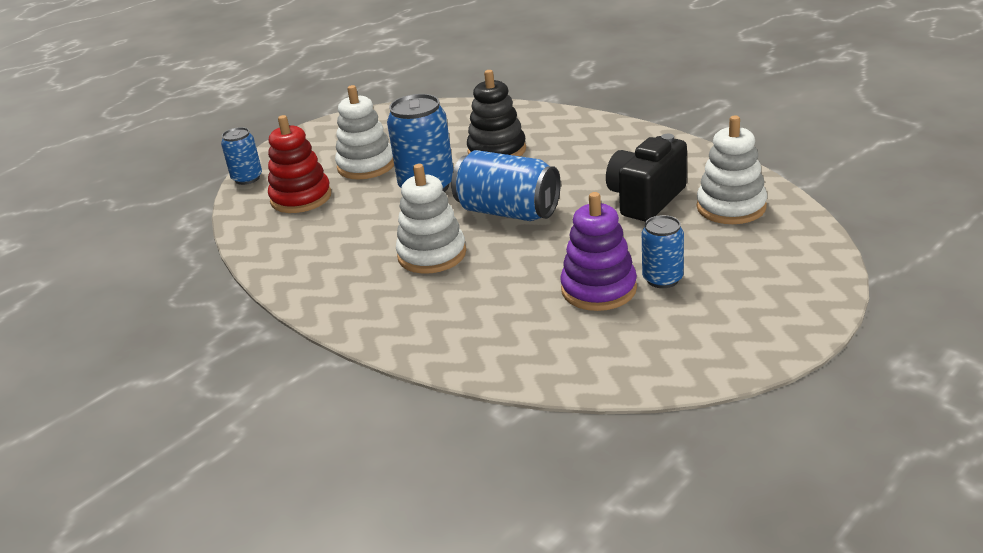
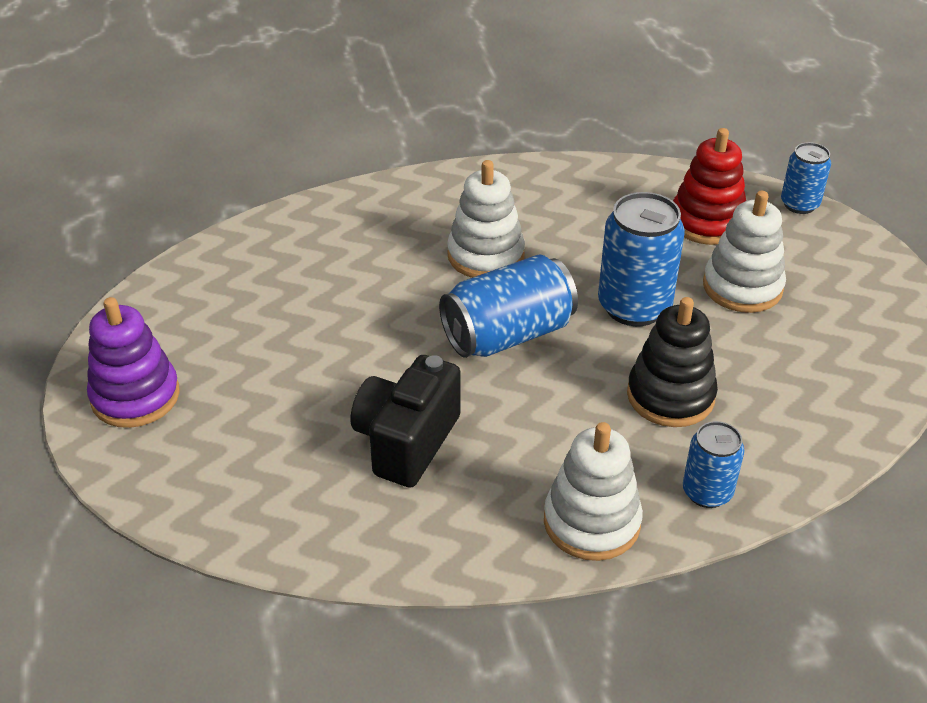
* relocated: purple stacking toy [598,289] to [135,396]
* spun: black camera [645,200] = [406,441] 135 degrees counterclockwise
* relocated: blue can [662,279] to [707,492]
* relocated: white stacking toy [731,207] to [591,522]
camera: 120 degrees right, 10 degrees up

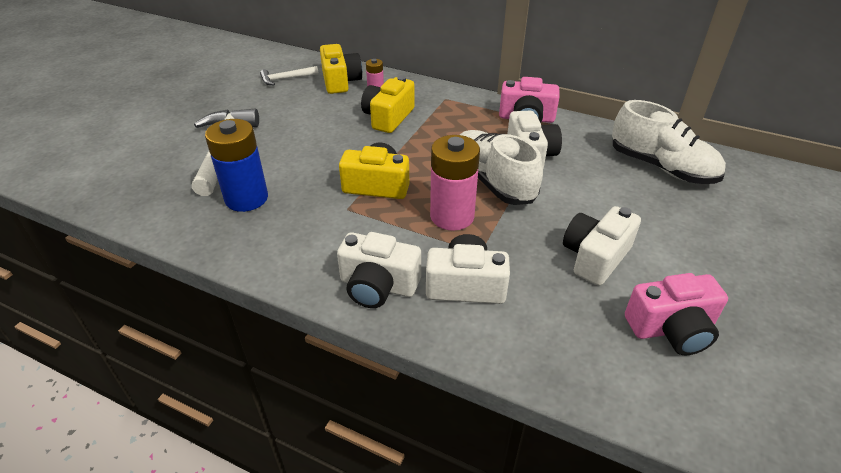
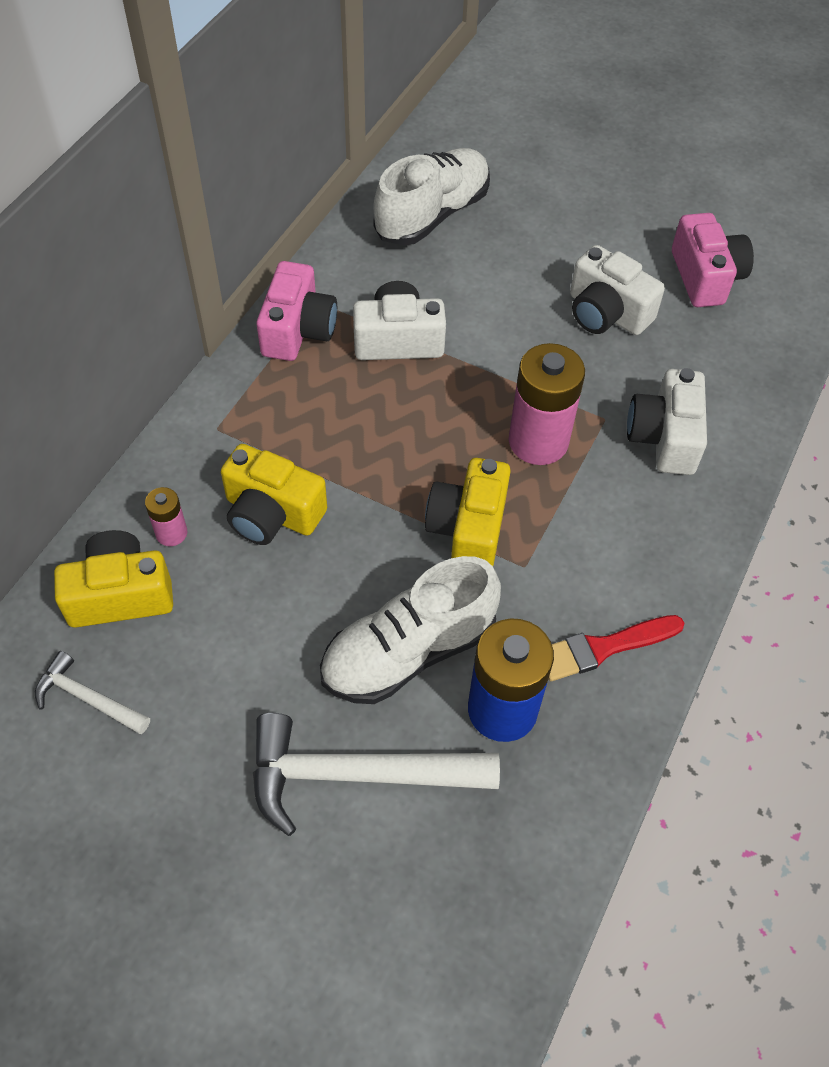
* spun: white hammer [286,79] = [88,698] 135 degrees clockwise
* missing: white camera [378,286]
* relocated: white shoe [492,182] to [409,651]
* appeared: red brush [603,648]
camera: 90 degrees left, 15 degrees up

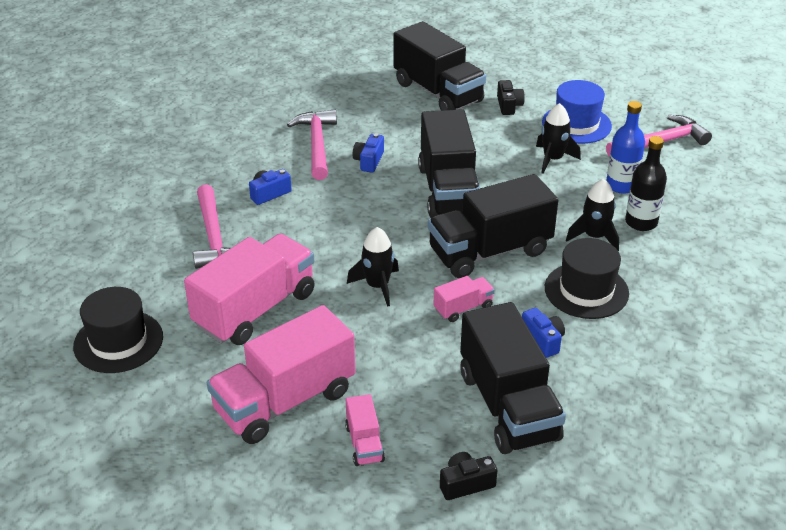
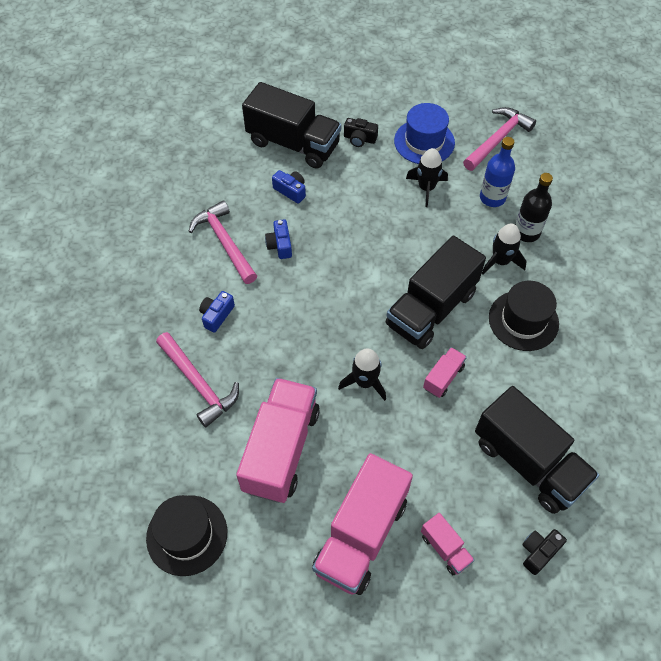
* missing: black truck [448,190]
* spun: black camera [508,105] = [359,139] 135 degrees clockwise
* relocated: blue camera [543,340] to [291,191]
camera: 25 degrees left, 20 degrees up

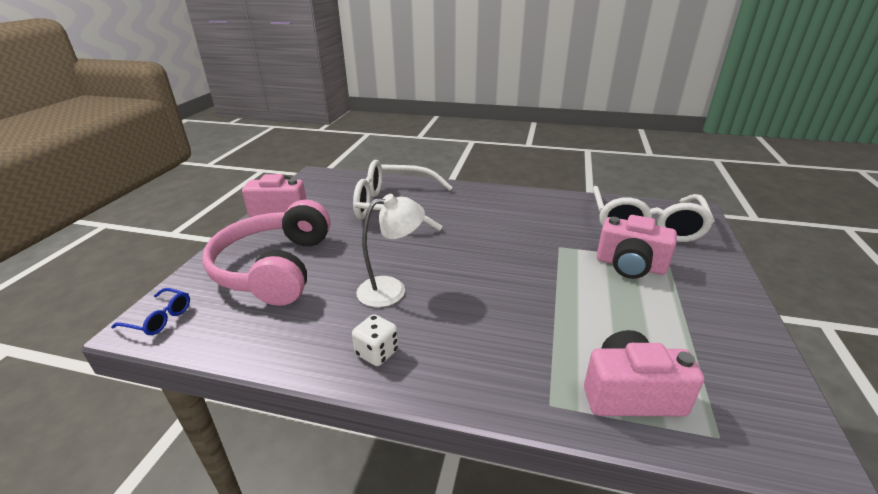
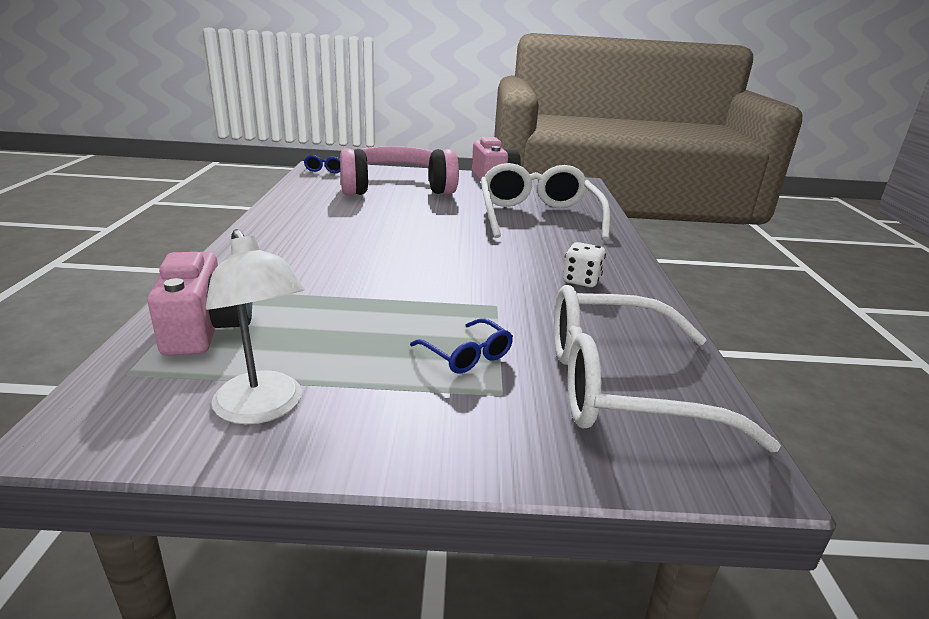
* relocated: white dice [377,353] to [581,280]
* relocated: white lamp [392,289] to [263,409]
* exchanged: pink camera [630,265] to blue glasses [467,355]
camera: 75 degrees right, 5 degrees down

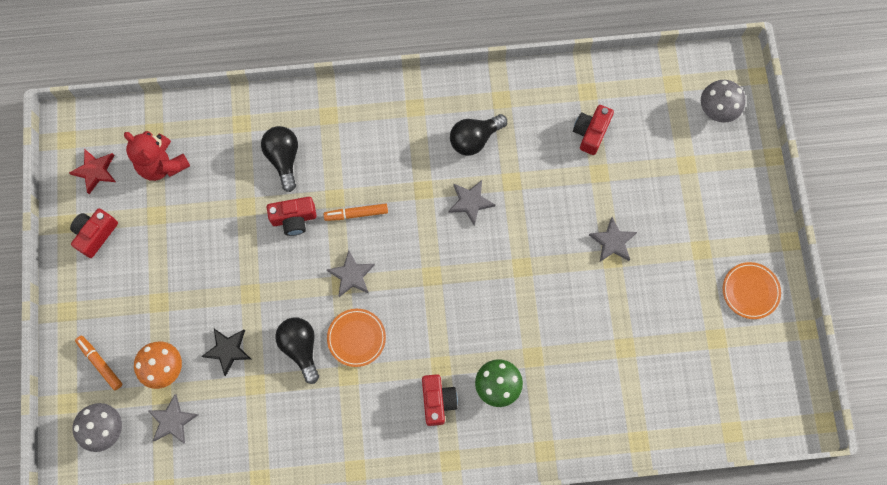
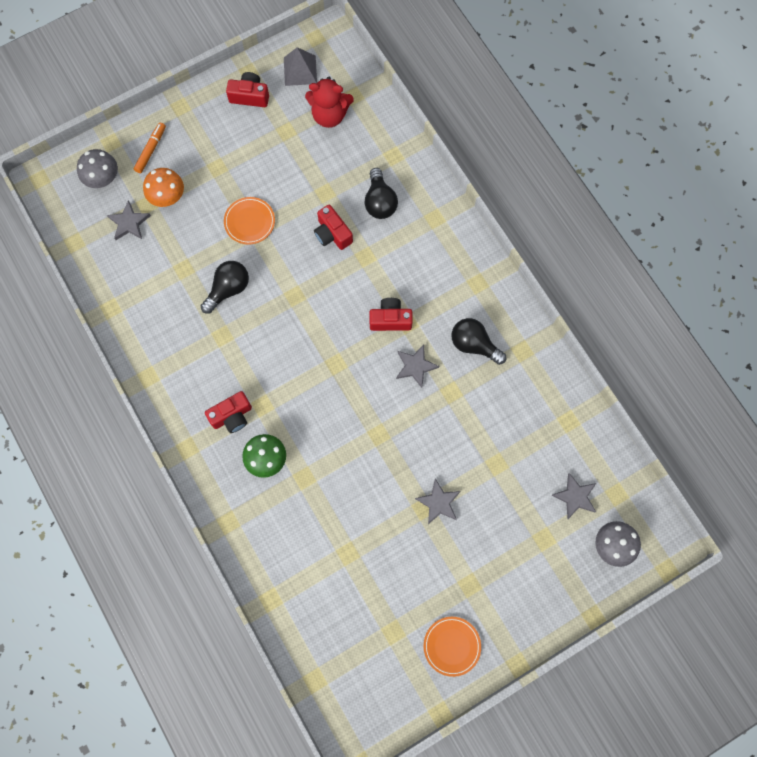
* exchanged: red star [95,171] to grey pyramid [300,70]
* spun: red teddy bear [162,164] = [329,115] 105 degrees counterclockwise
* missing: black star [228,350]
* spun: black light bulb [284,158] = [380,202] 120 degrees clockwise
* missing: orange marker [356,214]
* relocated: grey star [351,275] to [575,496]
* relocated: orange plate [356,338] to [249,222]
* relocated: red camera [591,133] to [390,319]
camera: 65 degrees right, 0 degrees up

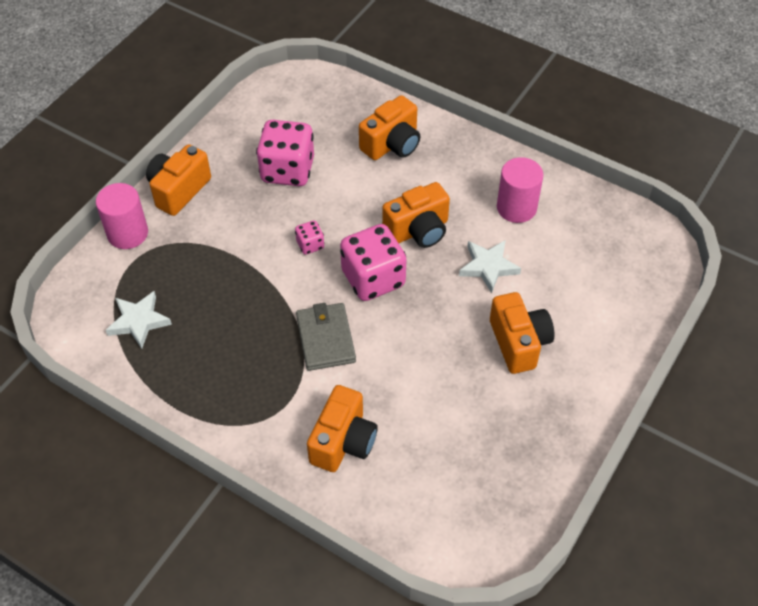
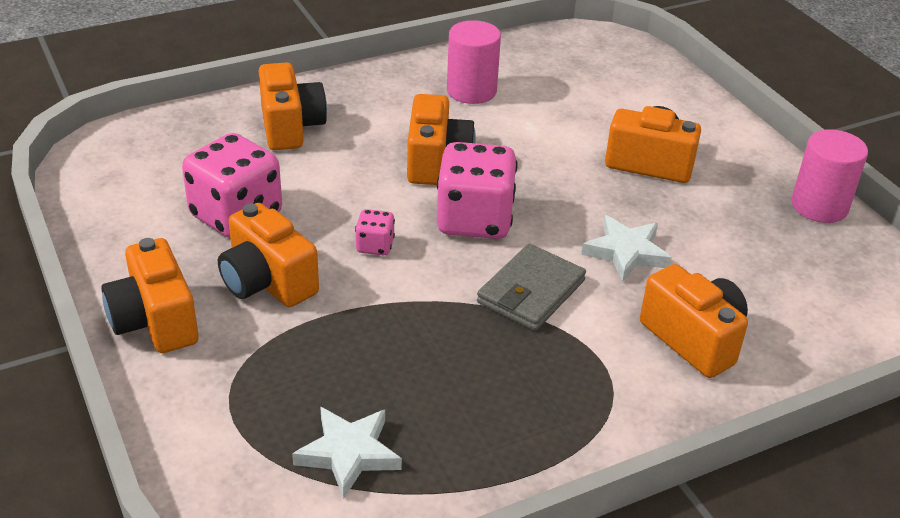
* relocated: pink cylinder [127,233] to [819,206]
* spun: grey wallet [326,339] = [530,292] 75 degrees counterclockwise
* relocated: white star [488,267] to [626,252]
* appeared: orange camera [267,282]
camera: 60 degrees left, 15 degrees down

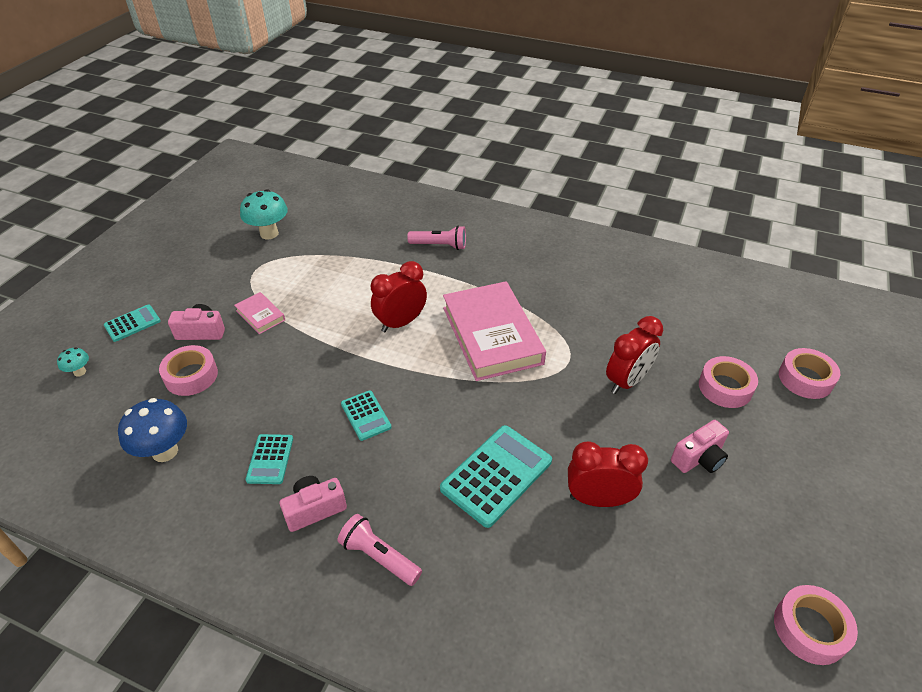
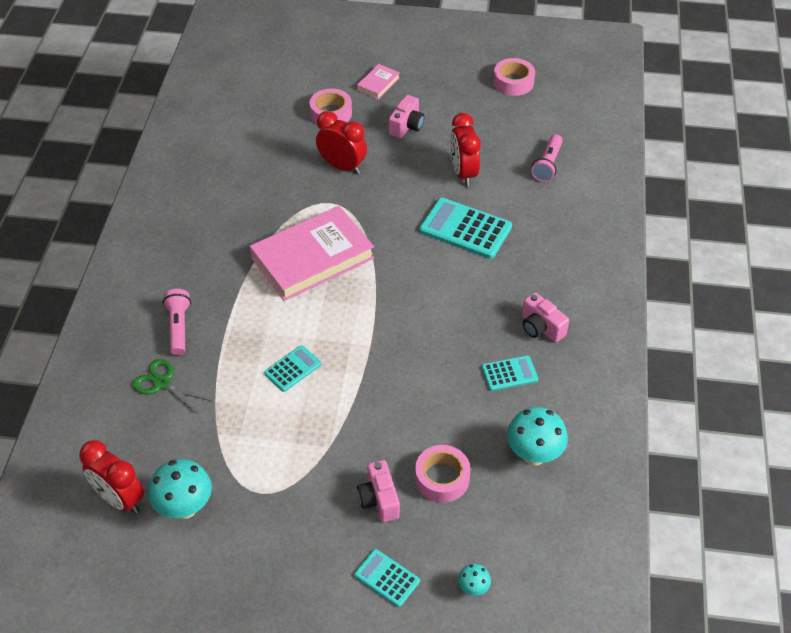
* colour: blue mushroom [165,451] to turquoise mushroom [533,455]
* relocated: pink book [260,315] to [378,84]
* relocated: pink flashlight [379,556] to [547,165]
* relocated: turquoise calculator [366,415] to [293,369]
* relocated: red clock [400,323] to [120,499]
* spun: pink camera [699,458] = [406,126] 75 degrees clockwise
* missing: pink tape [805,379]
* appeared: green scissors [162,383]
camera: 105 degrees left, 5 degrees up

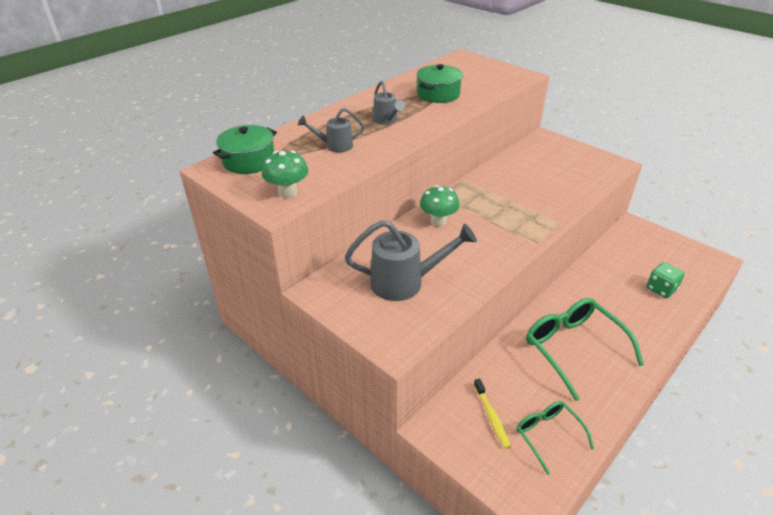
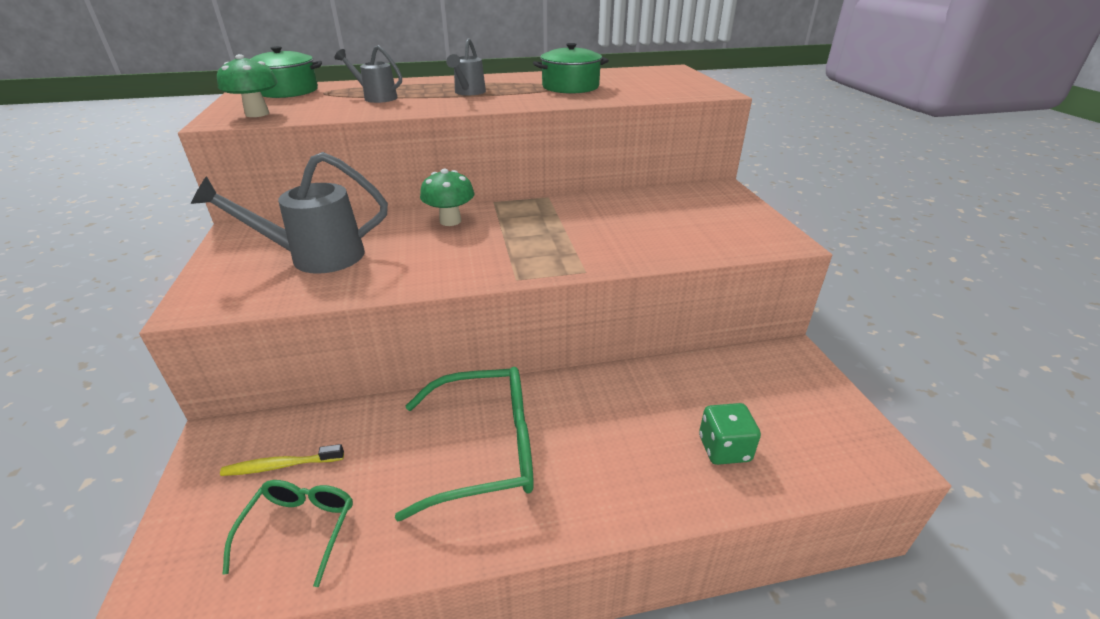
* spun: grey watering can [405,282] = [316,257] 135 degrees clockwise
* spun: yellow toothbrush [491,417] = [281,465] 60 degrees clockwise
* spun: green glasses [573,348] = [486,449] 75 degrees clockwise
camera: 35 degrees right, 5 degrees down

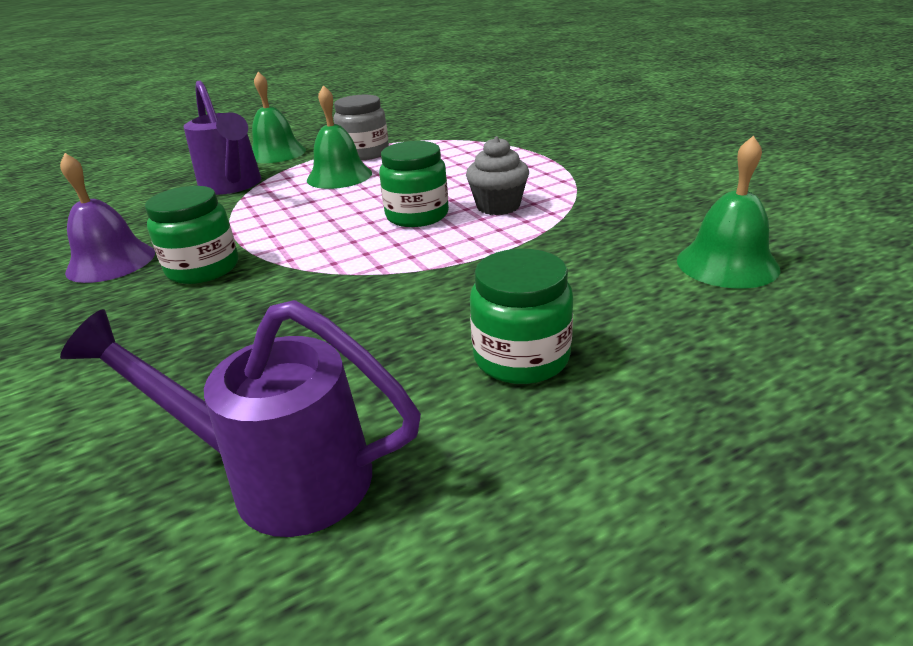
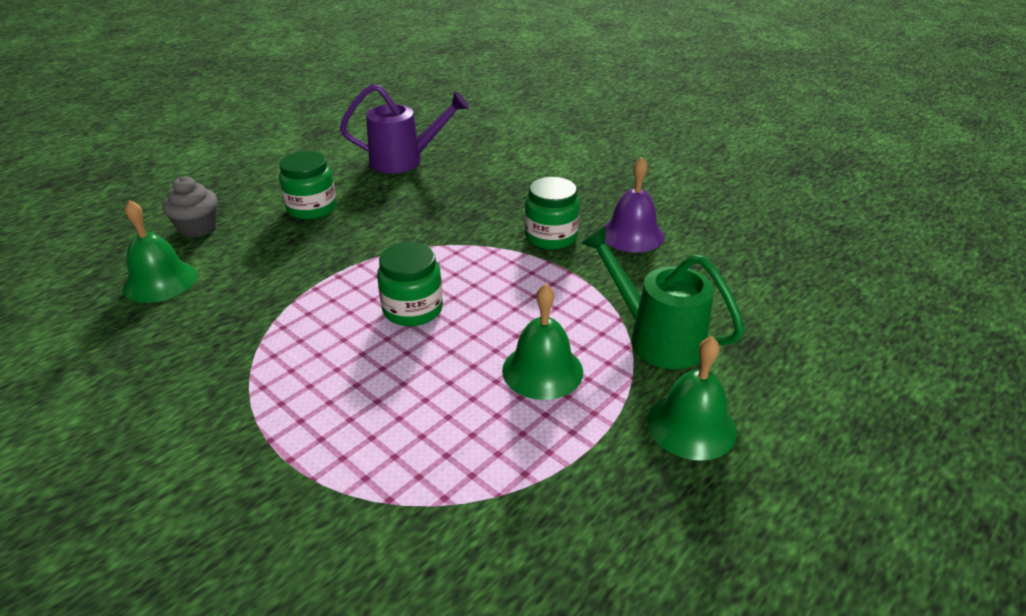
* colour: purple watering can [233,186] to green watering can [656,338]
* missing: grey jar [364,153]
* relocated: grey cupcake [498,206] to [198,228]
camera: 160 degrees right, 5 degrees up

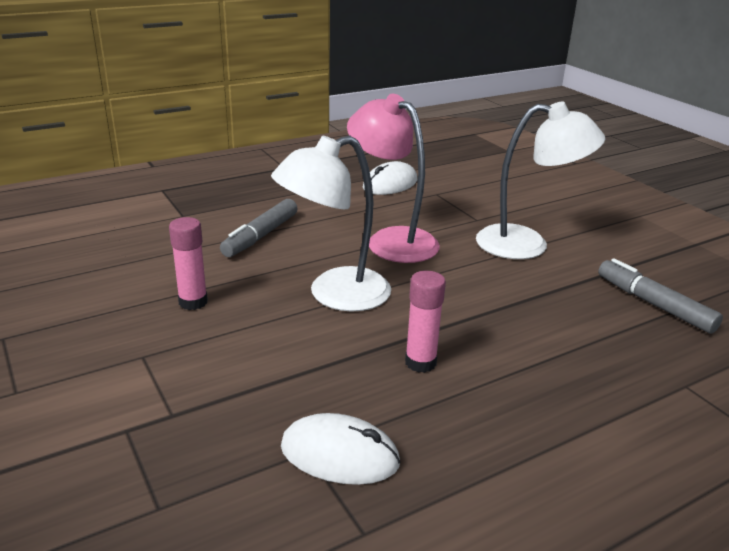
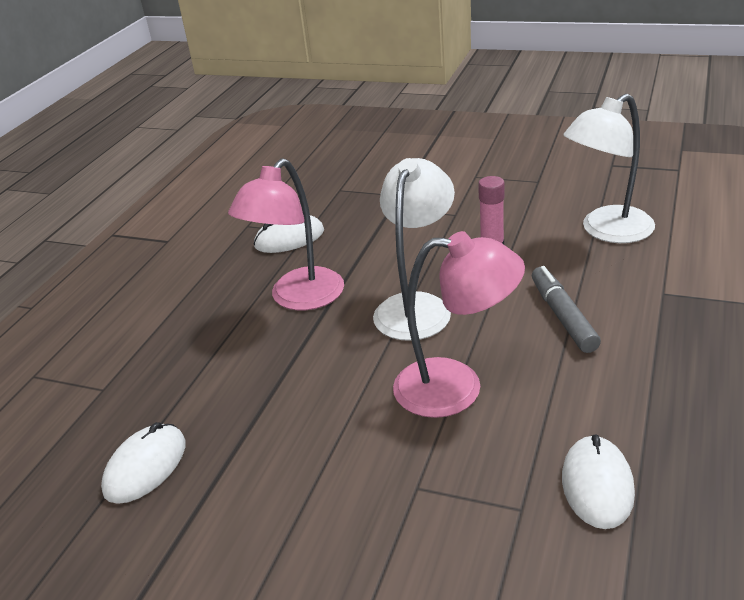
* exchanged: pink glue stick [420,362] to pink lamp [298,298]
* relocated: white lamp [527,244] to [607,231]
* exchanged: grey marker [654,304] to white mouse [145,466]
camera: 145 degrees right, 5 degrees up

